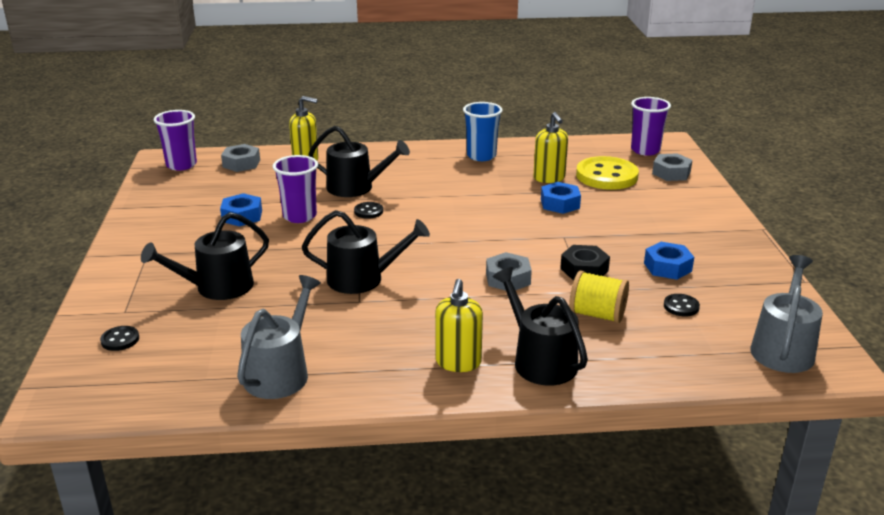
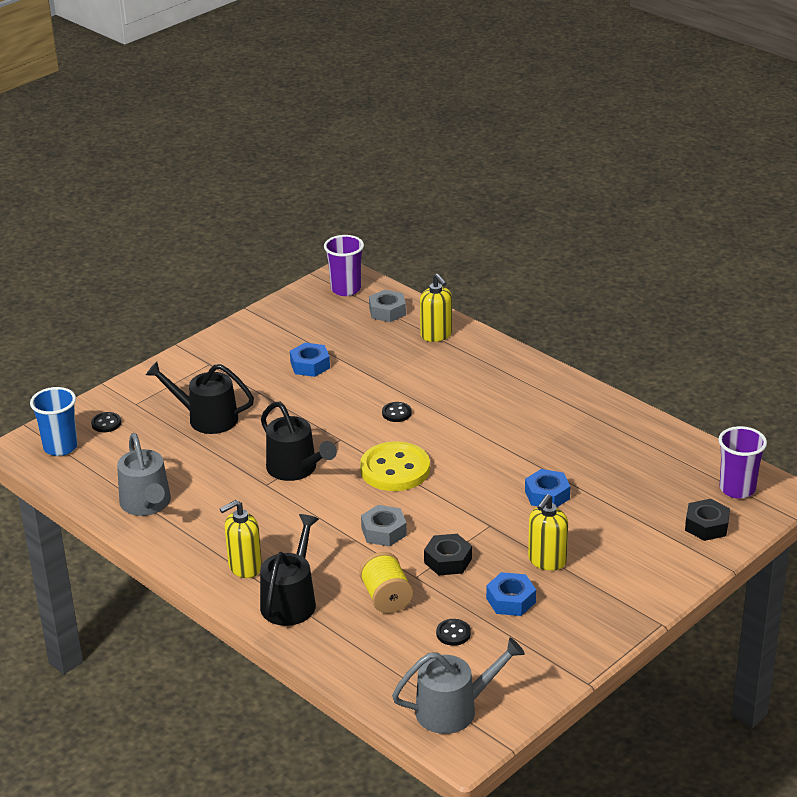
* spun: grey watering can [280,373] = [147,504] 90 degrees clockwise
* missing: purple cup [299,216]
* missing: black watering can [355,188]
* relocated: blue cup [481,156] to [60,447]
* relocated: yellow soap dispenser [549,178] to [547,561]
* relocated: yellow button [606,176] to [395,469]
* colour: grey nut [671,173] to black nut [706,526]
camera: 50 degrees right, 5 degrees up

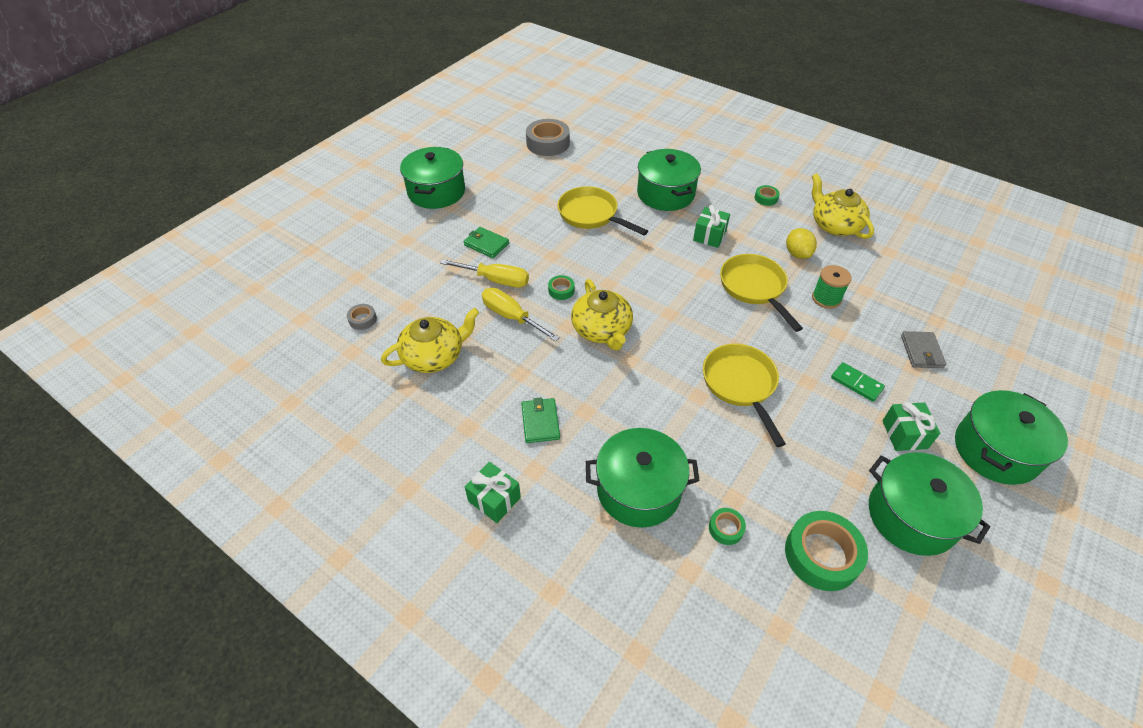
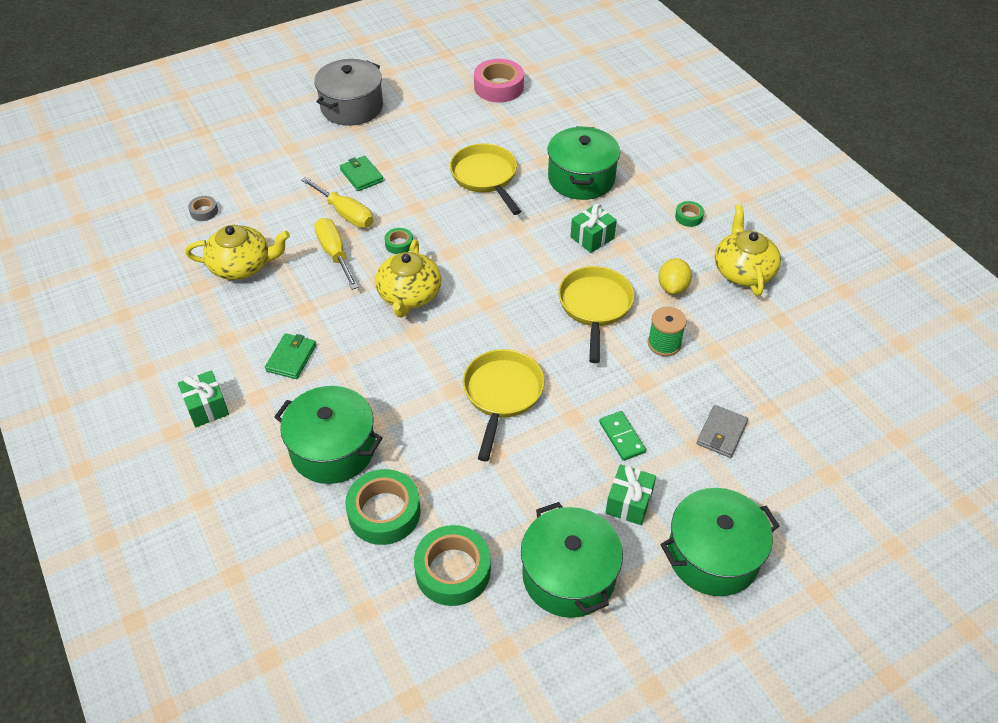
* colour: green pot [436,191] to grey pot [352,107]
* colour: grey tape [548,143] to pink tape [498,87]
* size: green tape [726,528] = [384,512] x2.05
camera: 25 degrees right, 0 degrees up

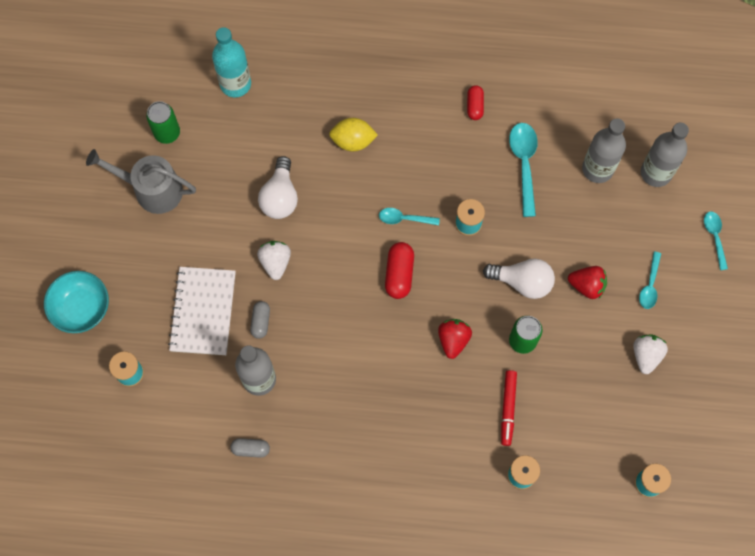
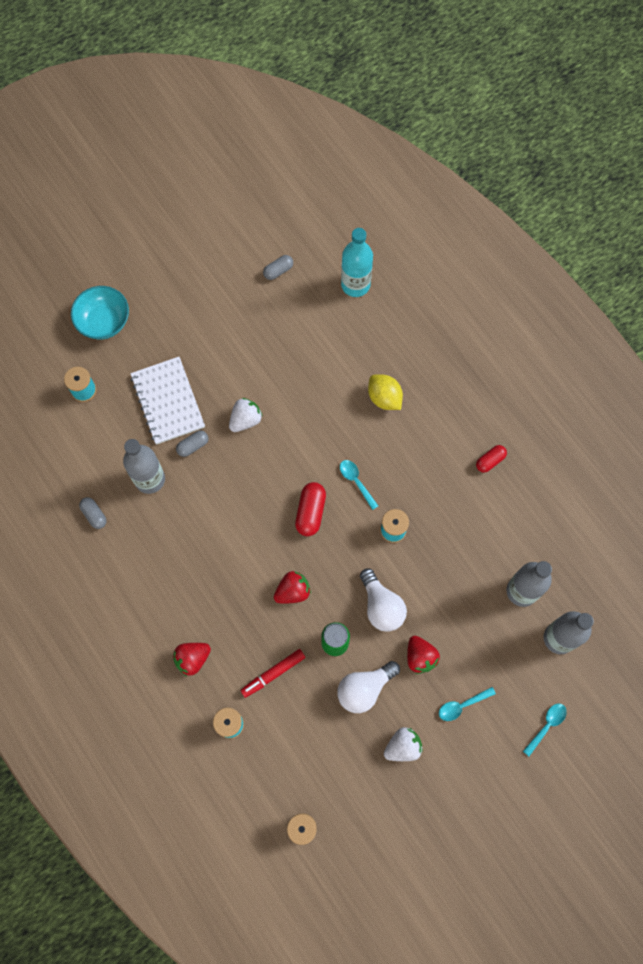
* missing: grey watering can [152,190]
* exchanged: green can [167,133] to grey capsule [278,271]
* spun: white notebook [203,312] = [167,401] 75 degrees counterclockwise
* relocated: white light bulb [280,197] to [364,689]
* spun: red capsule [399,274] = [310,512] 45 degrees counterclockwise
* missing: turquoise spoon [524,164]
* appeared: red strawberry [192,659]
camera: 50 degrees right, 0 degrees up

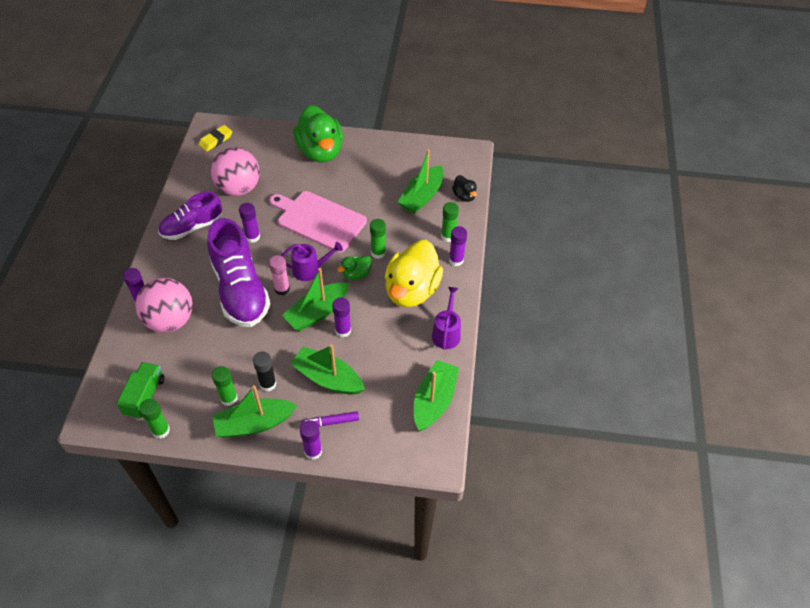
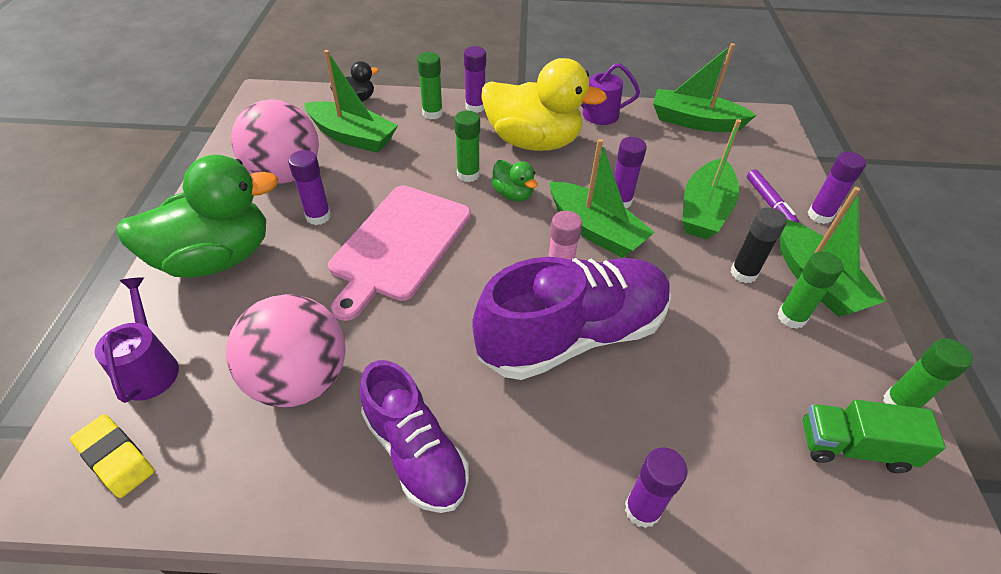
* relocated: pink ball [170,320] to [286,174]
* relocated: purple glue stick [252,237] to [318,216]
* relocated: purple watering can [310,269] to [150,368]
camera: 95 degrees left, 5 degrees down

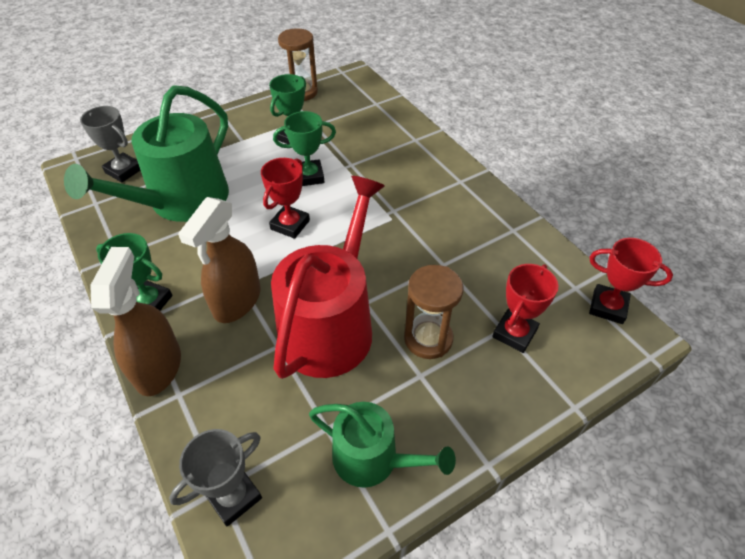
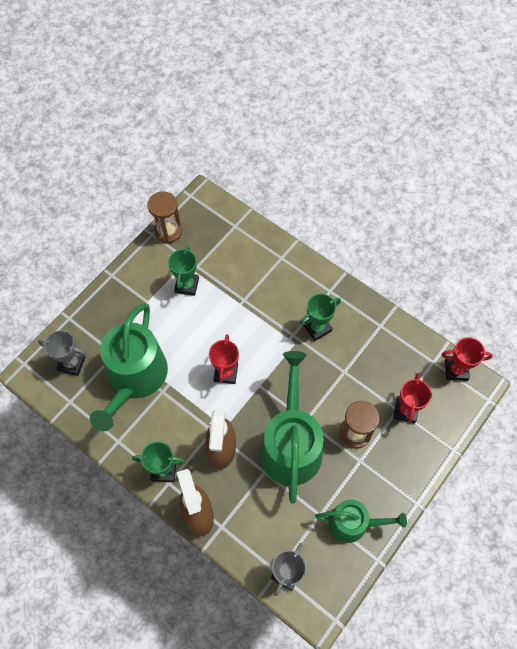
* colour: red watering can [331,325] to green watering can [291,444]
* relocated: green trophy [309,176] to [317,328]
camera: 20 degrees left, 15 degrees up

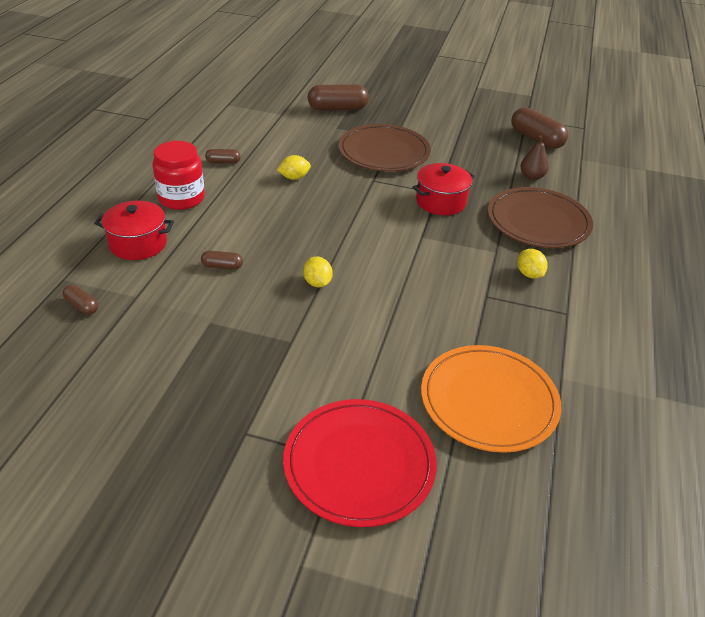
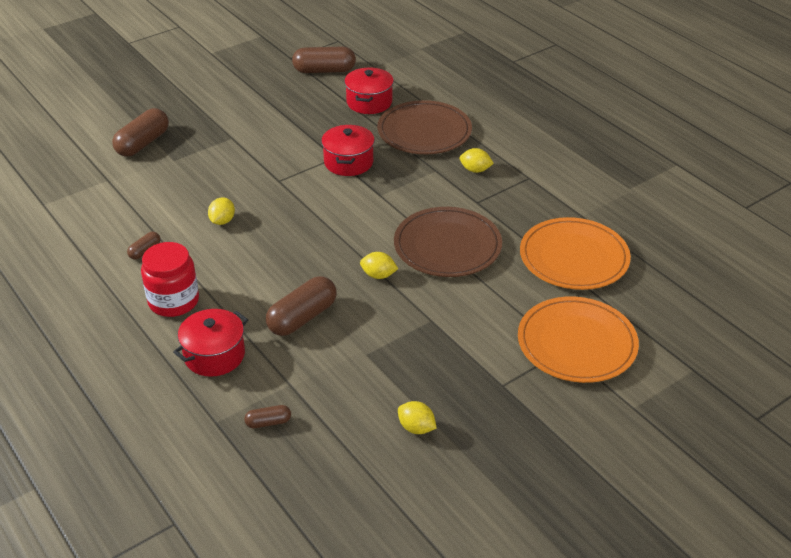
* size: brown capsule [222,266] = [302,317] x2.00
* colour: red plate [359,464] to orange plate [577,343]
* relocated: brown plate [384,152] to [447,246]
* exchanged: brown pear [531,177] to red pot [369,102]
* appeared: yellow lemon [416,428]
camera: 50 degrees left, 0 degrees up

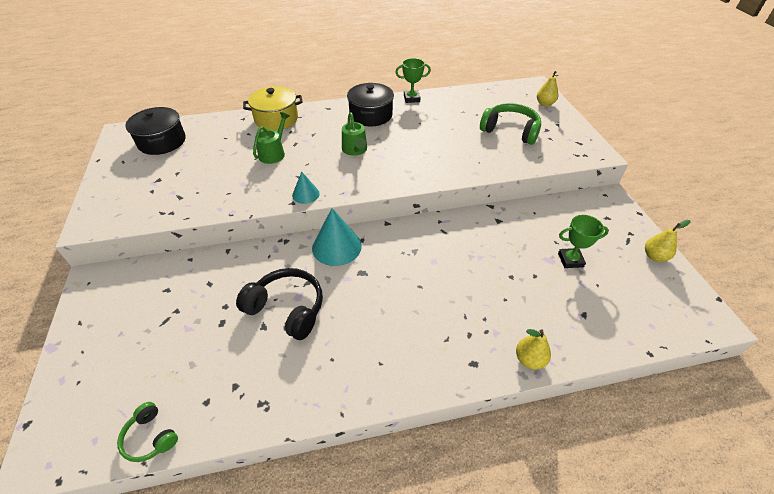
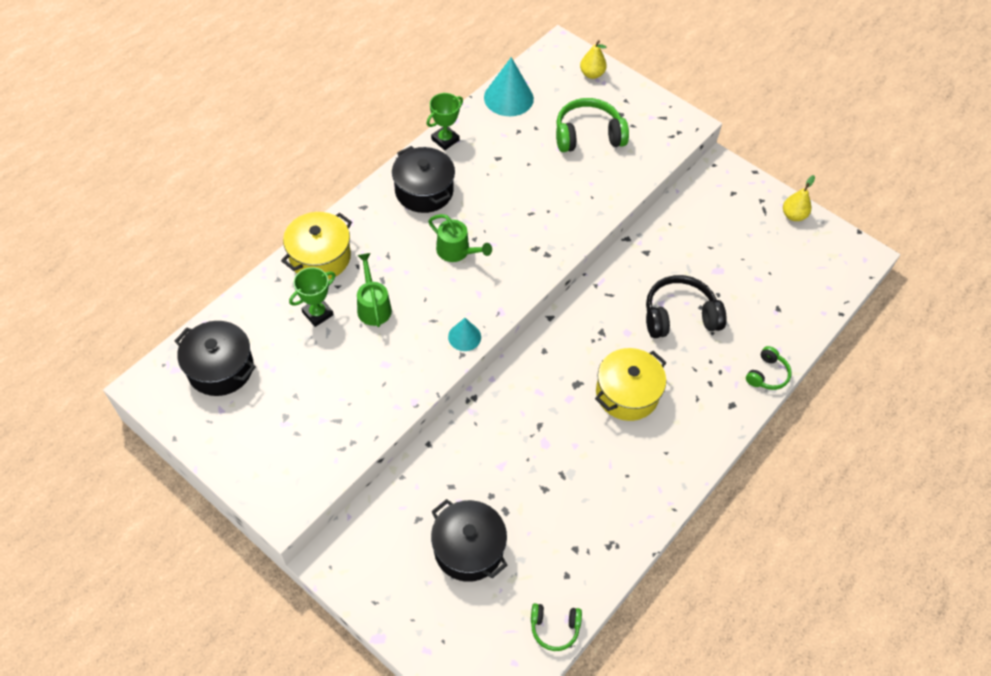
* relocated: black headphones [287,309] to [679,316]
* relocated: turquoise cone [336,246] to [508,98]
* exchanged: yellow pear [529,359] to green headphones [767,374]
* relocated: green trophy [570,260] to [318,313]
* appeared: black pot [468,548]
* appeared: yellow pot [627,393]
camera: 40 degrees left, 10 degrees up

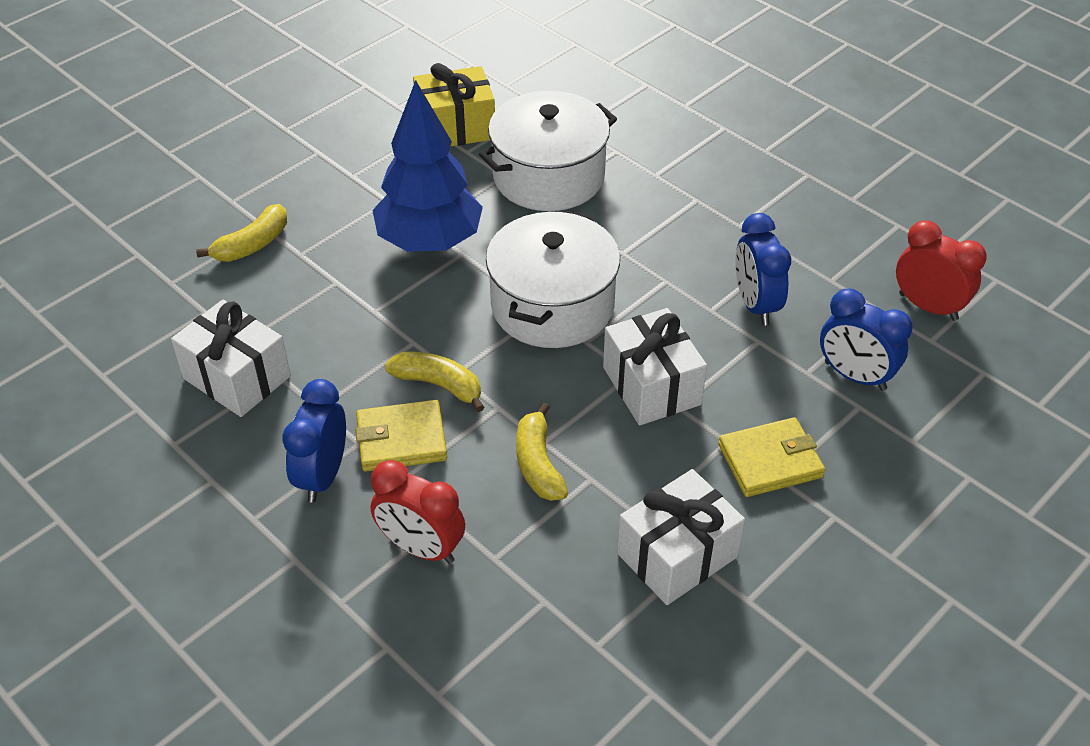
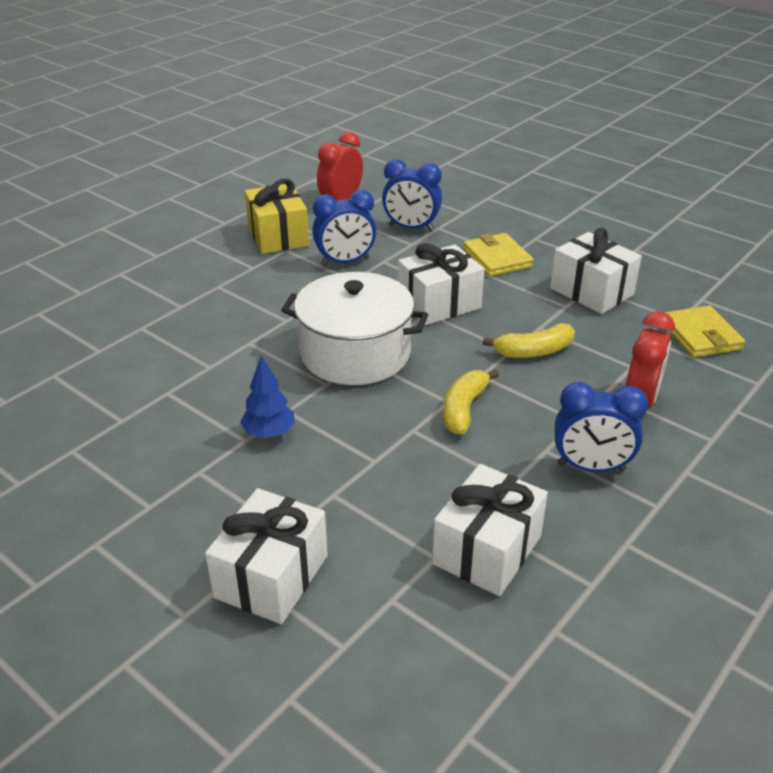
* exchanged: yellow banana [252,245] to white gift [271,576]
* relocated: yellow wallet [401,439] to [700,335]
* size: blue tree [429,242] = [269,433] x0.48
* relocated: yellow gift [455,127] to [278,236]
* missing: white pot [548,176]
* spun: blue clock [855,376] = [411,228] 75 degrees clockwise
camera: 95 degrees left, 10 degrees down

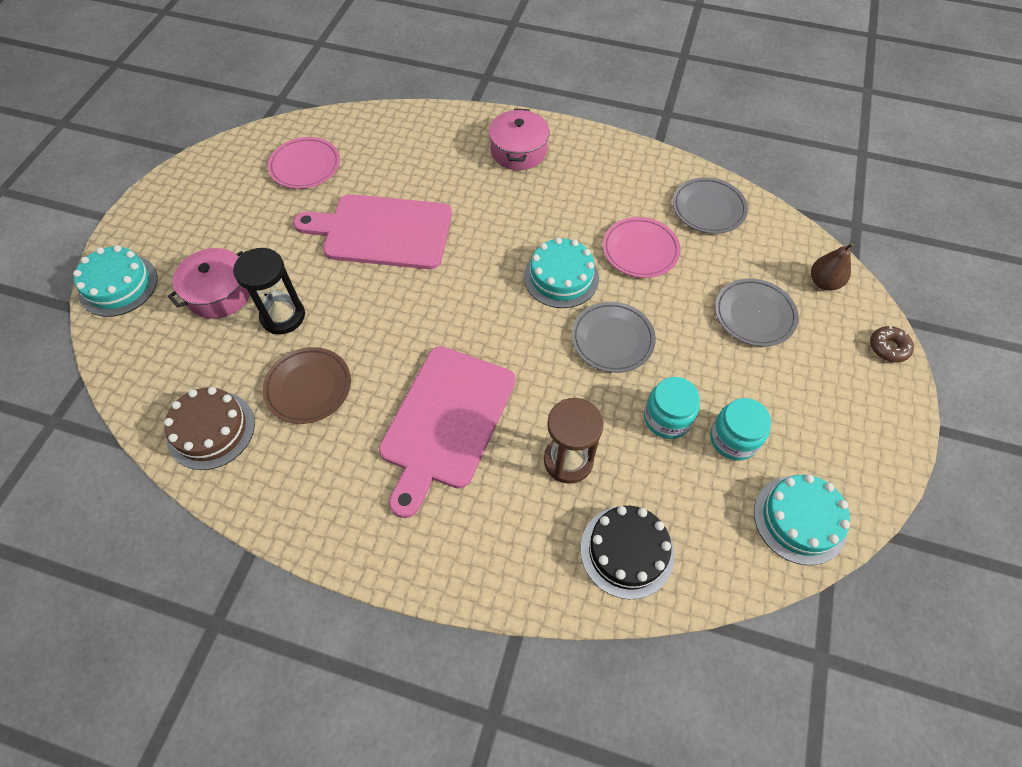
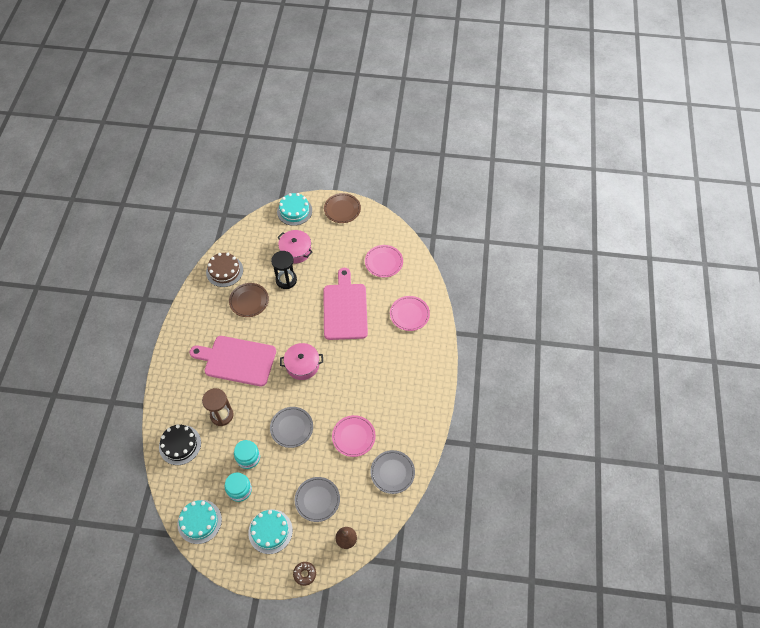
* relocated: pink pot [518,151] to [302,365]
* relocated: turquoise cake [561,277] to [270,531]
* appeared: brown plate [342,209]
* appeared: pink plate [409,314]
camera: 80 degrees right, 0 degrees up

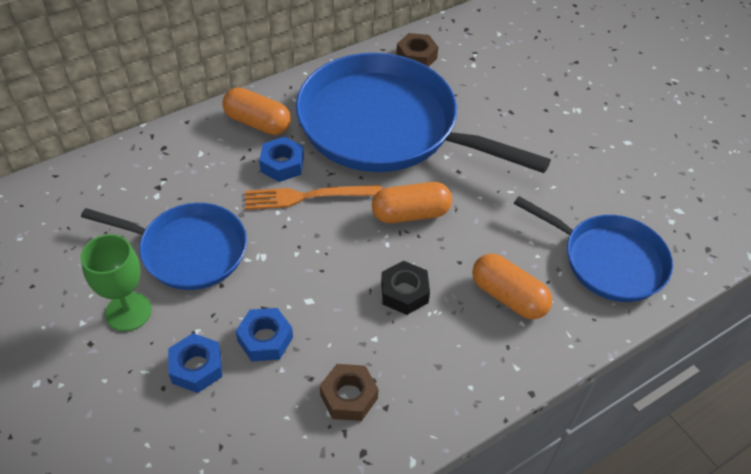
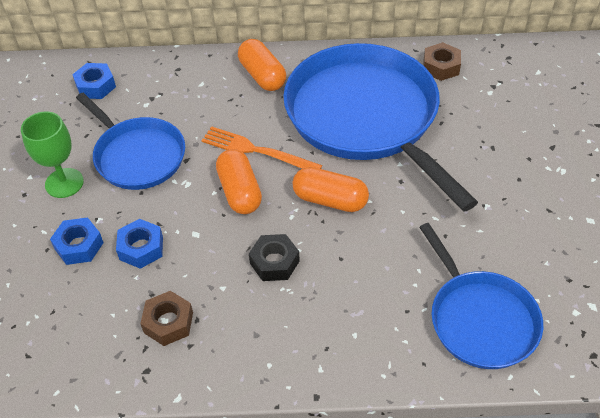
* relocated: blue nut [282,164] to [95,86]
* relocated: orange capsule [508,297] to [239,192]
camera: 35 degrees right, 0 degrees up

